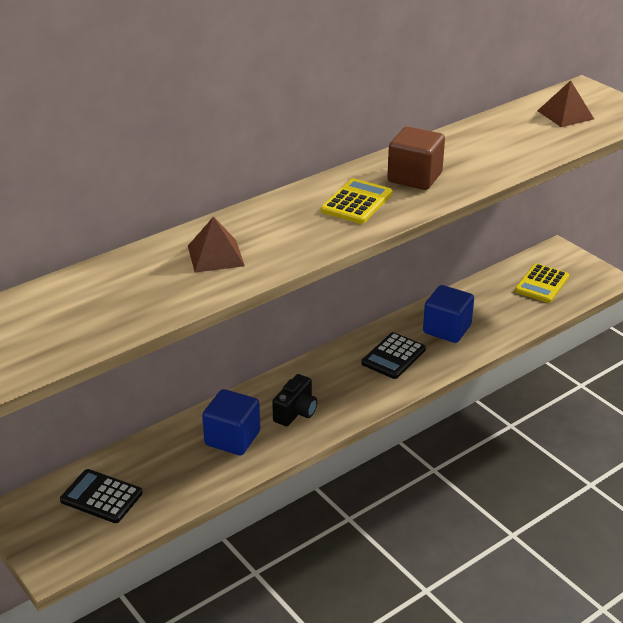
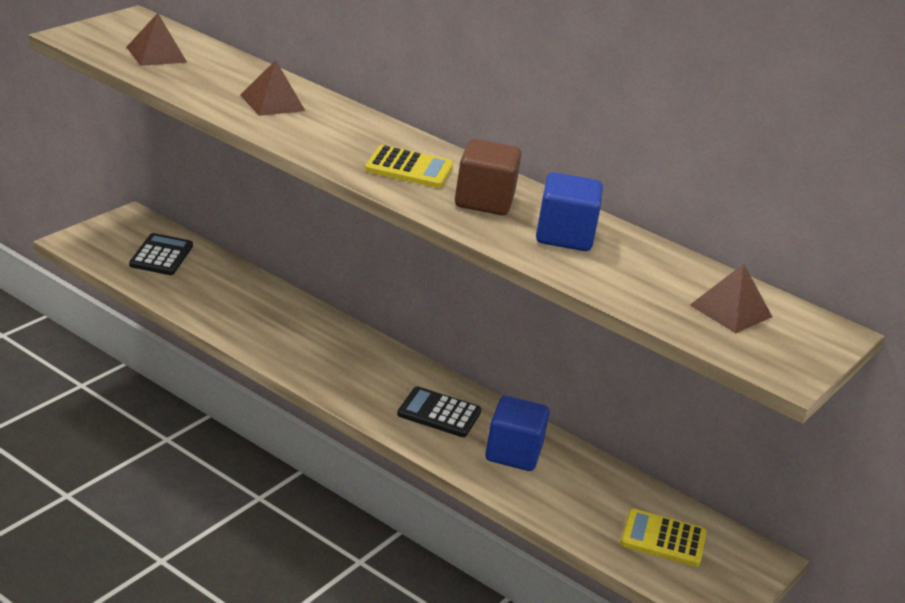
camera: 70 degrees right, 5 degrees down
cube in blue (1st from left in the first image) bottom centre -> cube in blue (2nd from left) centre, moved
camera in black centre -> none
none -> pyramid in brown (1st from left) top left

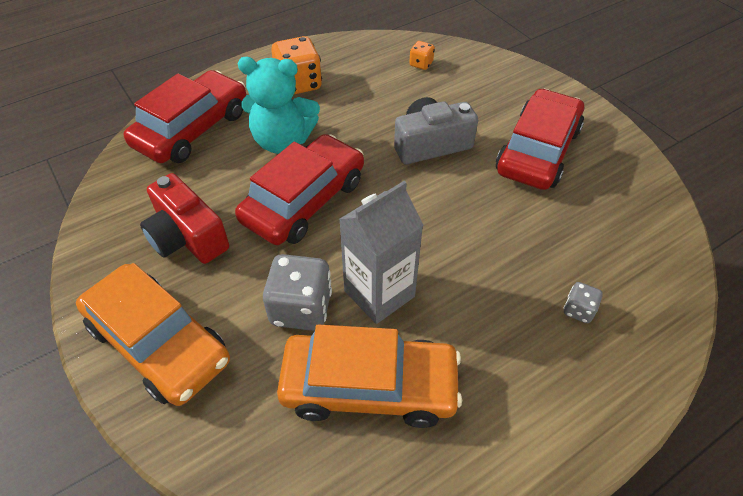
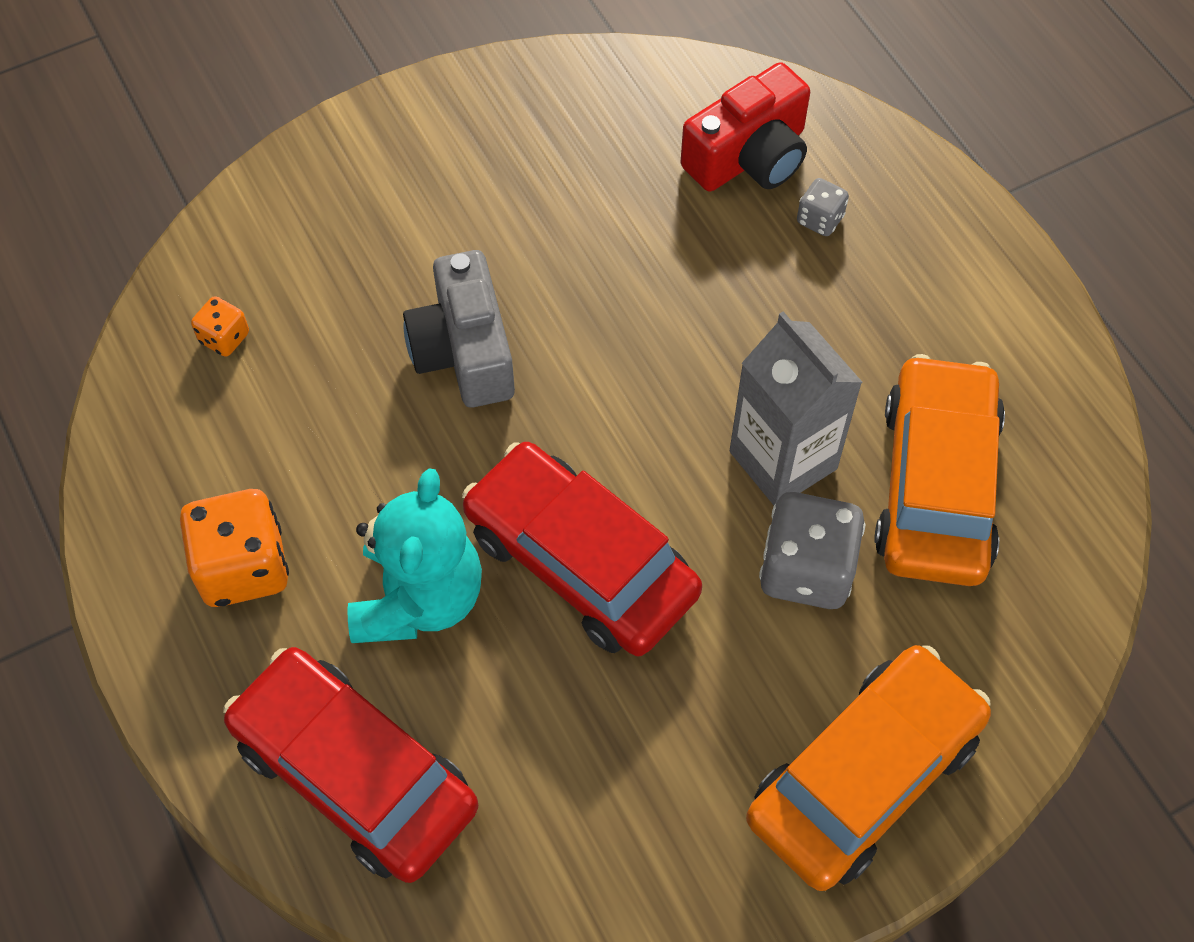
camera: 85 degrees left, 10 degrees up
camera in red middle left -> camera in red top centre, moved
car in red (3rd from left) top right -> none

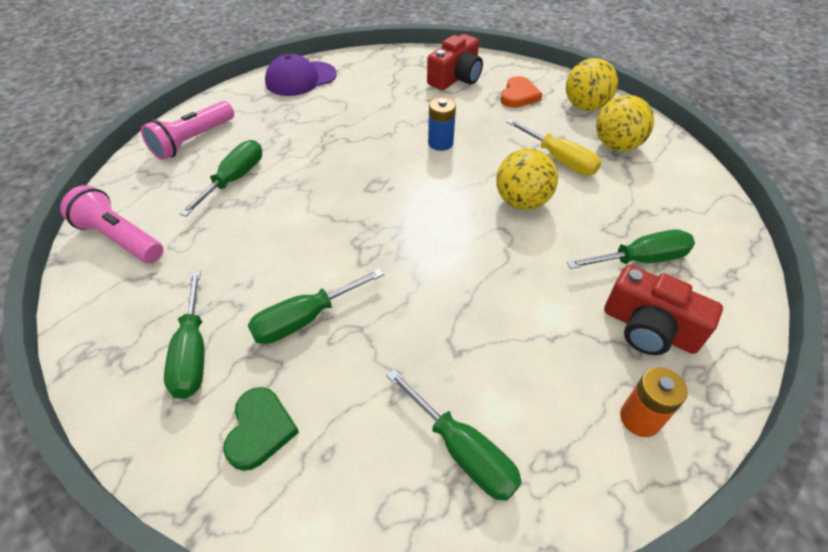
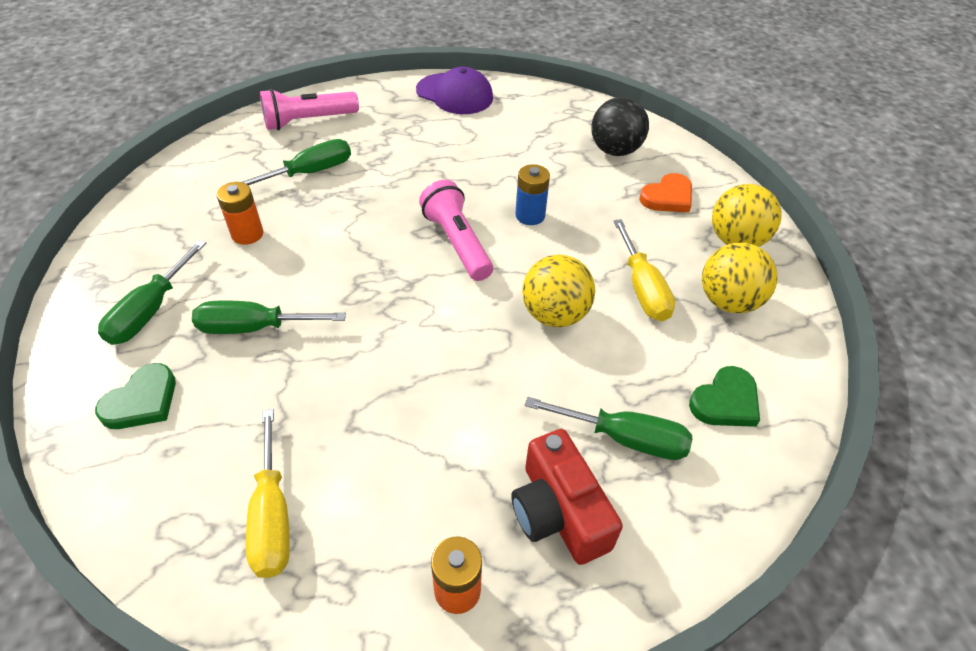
camera: 30 degrees right, 0 degrees up
flashlight in pink (1st from left in the first image) middle left -> flashlight in pink (2nd from left) centre, moved
cap in purple top centre, 150 degrees counterclockwise
screwdriver in green (4th from left) bottom centre -> screwdriver in yellow (1st from left) bottom left
camera in red (1st from left) top centre -> ball in black top centre
none -> battery in orange (1st from left) top left
none -> heart in green (2nd from left) middle right

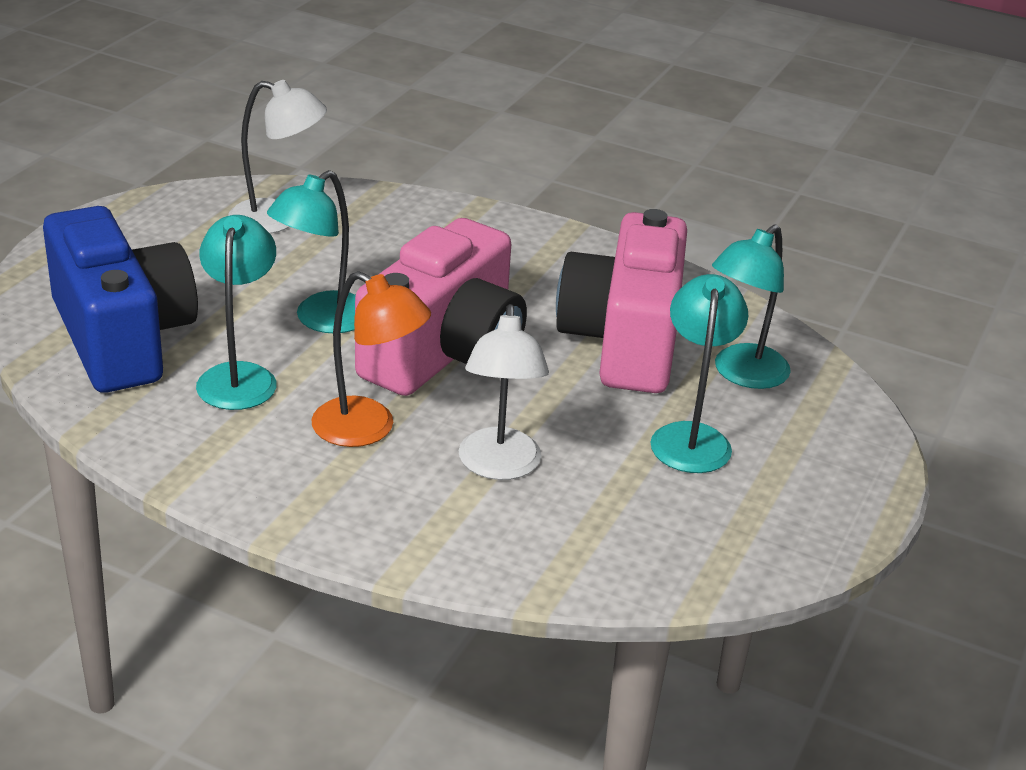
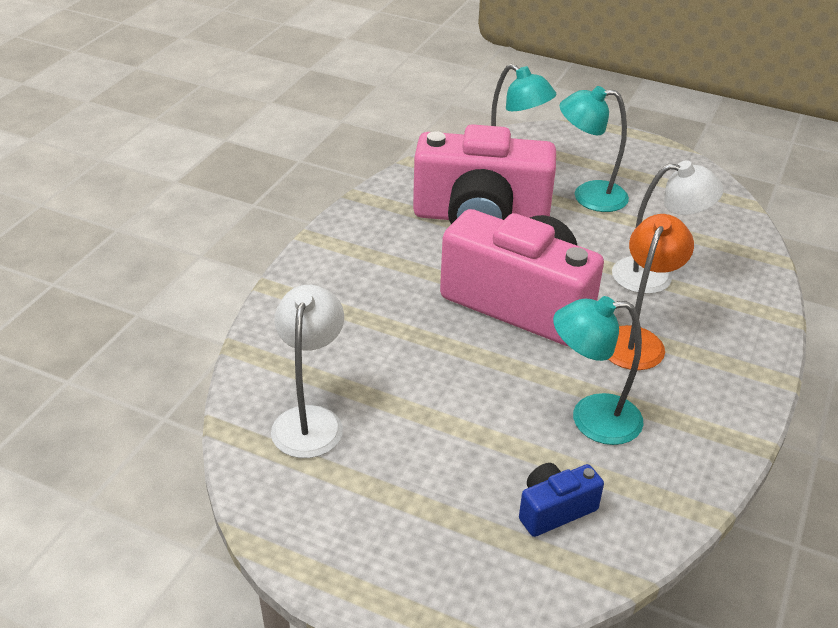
camera: 90 degrees left, 5 degrees up
camera in blue middle left -> camera in blue bottom right, x0.43
lamp in turquoise (2nd from left) top left -> none

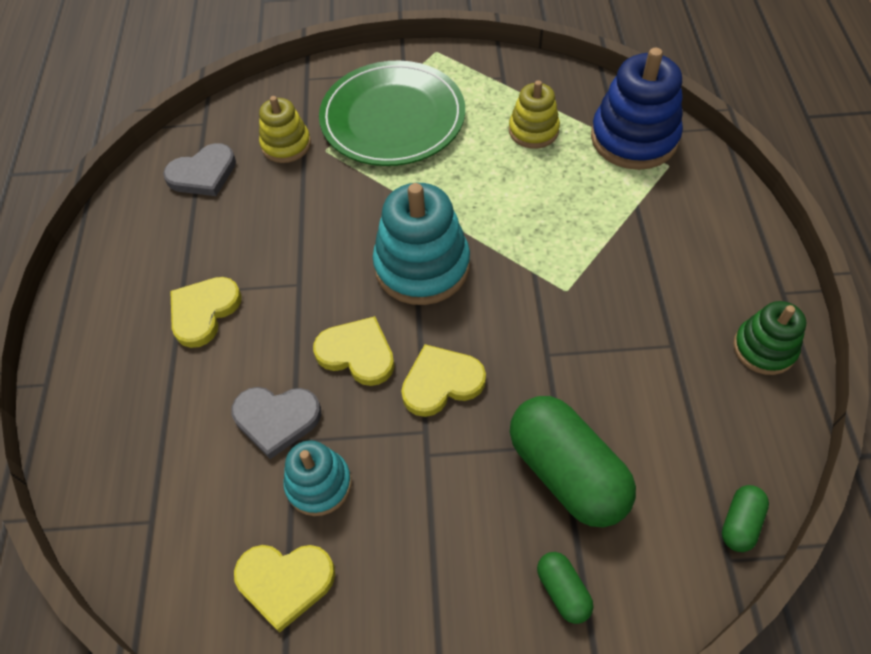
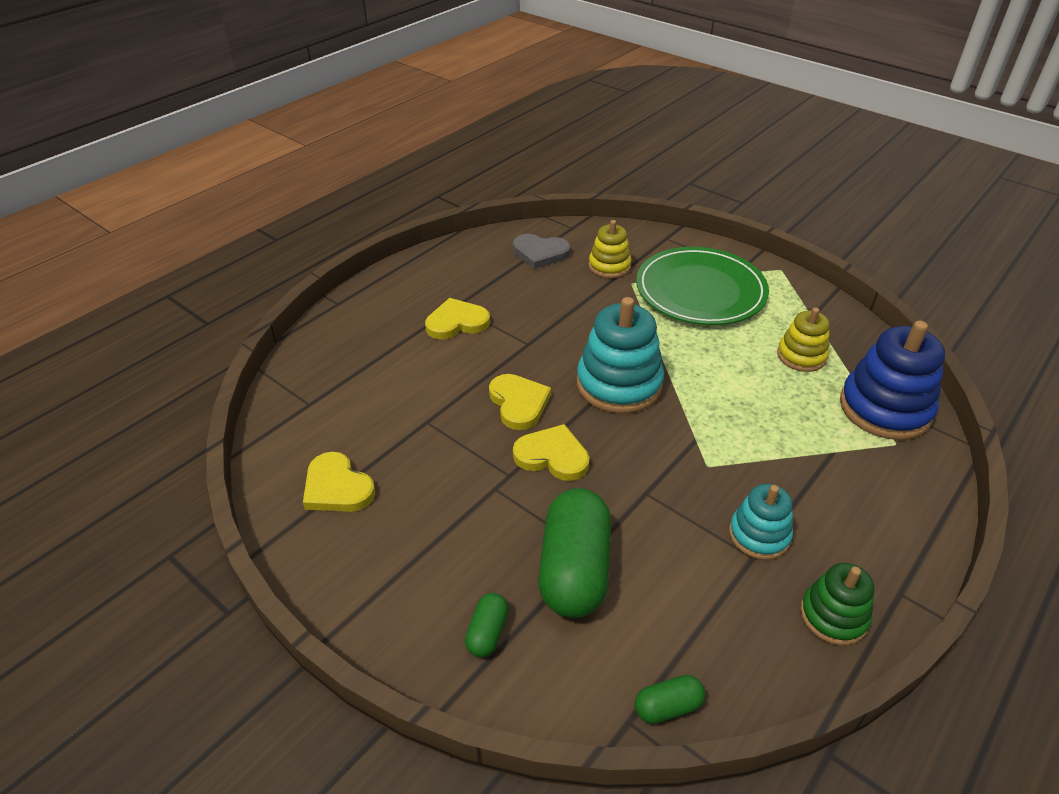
camera: 40 degrees right, 15 degrees down
heart in grey (2nd from left) middle left -> none
stacking toy in turquoise (1st from left in the first image) bottom centre -> stacking toy in turquoise (2nd from left) middle right, moved

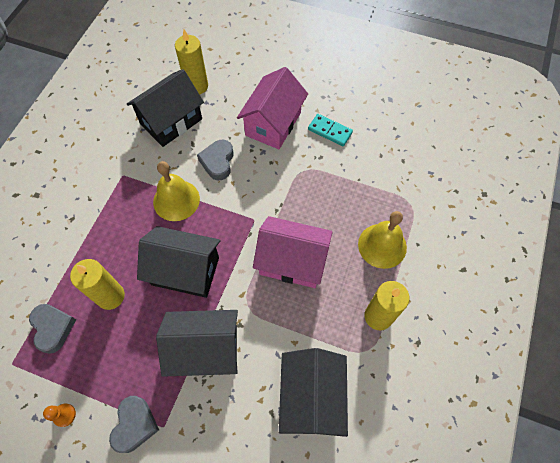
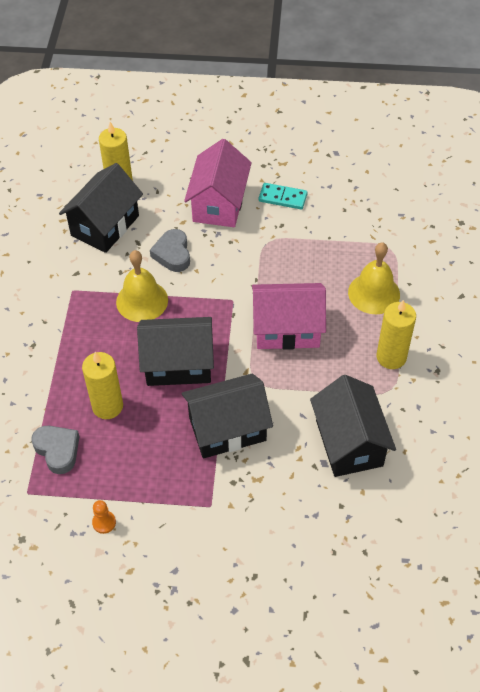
camera: 15 degrees left, 10 degrees down
heart in grey (2nd from left) bottom left -> none

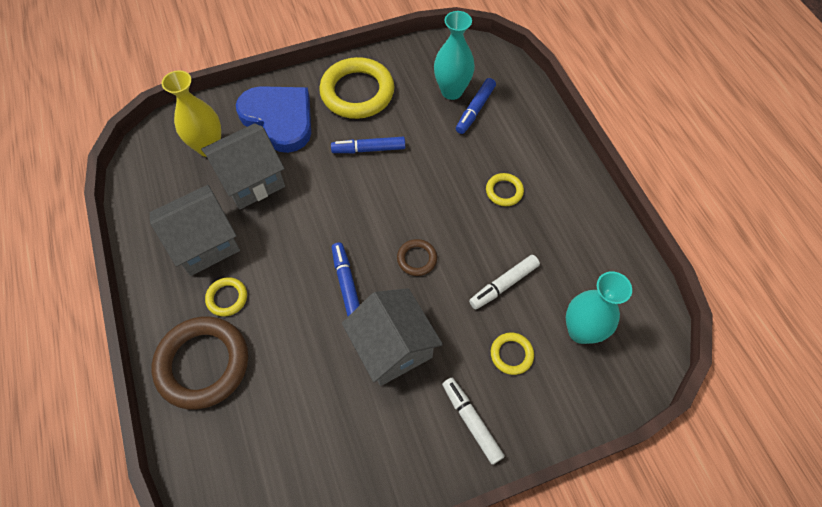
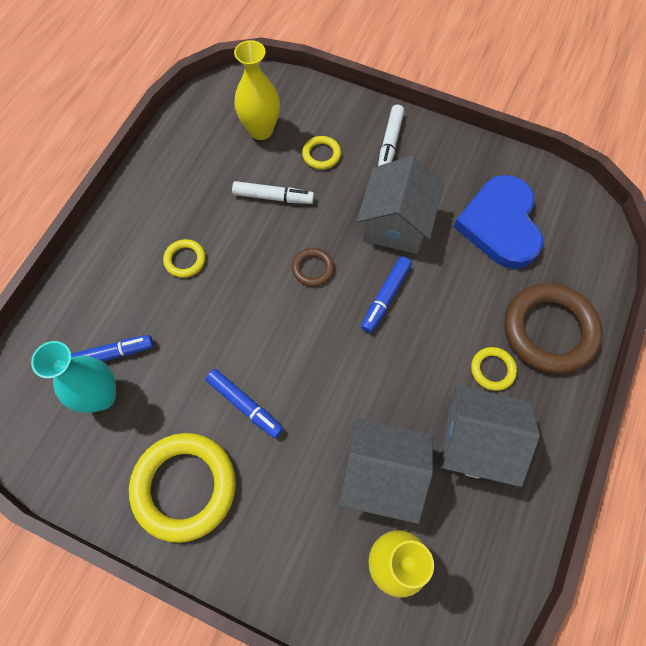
camera: 135 degrees left, 5 degrees up
heart in blue top left -> heart in blue middle right, moved
vase in turquoise (2nd from left) middle right -> vase in yellow (1st from left) top centre

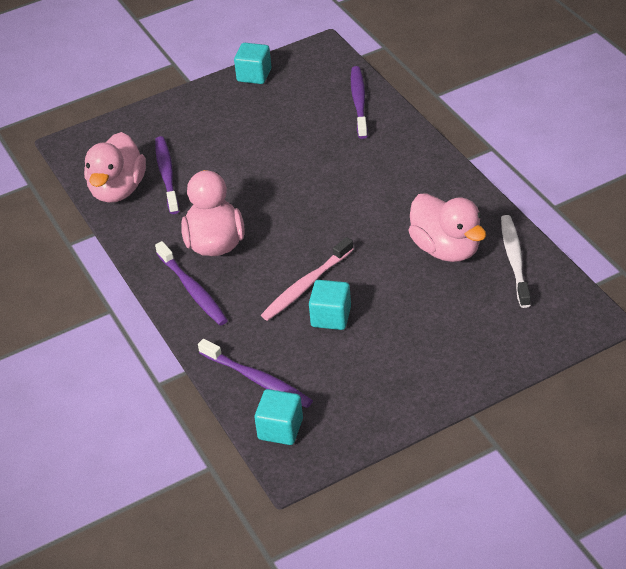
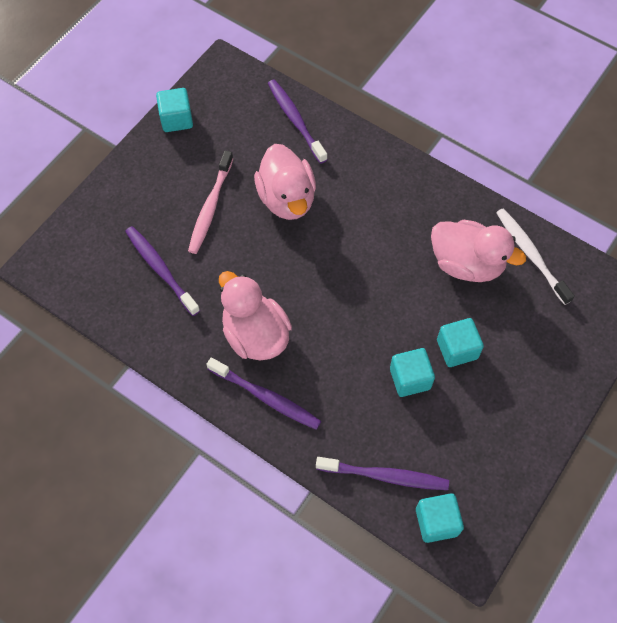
camera: 30 degrees left, 20 degrees up
duck in pink (1st from left in the first image) top left -> duck in pink (2nd from left) top centre, moved
toothbrush in pink centre -> toothbrush in pink top centre, moved
none -> cube in turquoise (4th from left) middle right

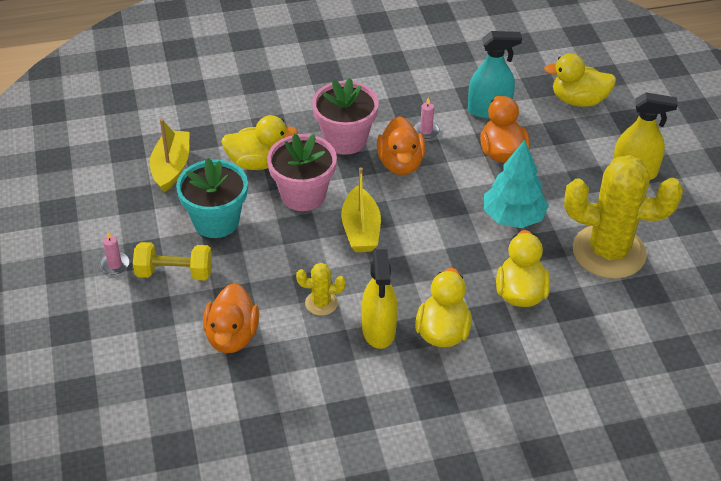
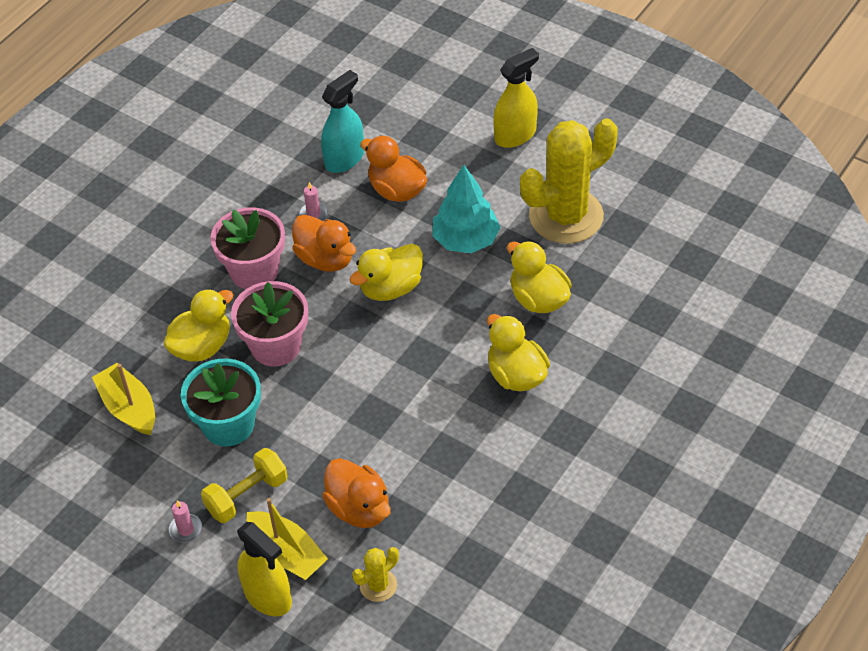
camera: 40 degrees left, 5 degrees up
cactus in yellow (1st from left) centre -> cactus in yellow (1st from left) bottom centre, moved
boat in yellow (2nd from left) centre -> boat in yellow (2nd from left) bottom left, moved
spray bottle in yellow (1st from left) centre -> spray bottle in yellow (1st from left) bottom left, moved
duck in yellow (4th from left in the first image) top right -> duck in yellow (2nd from left) centre, moved

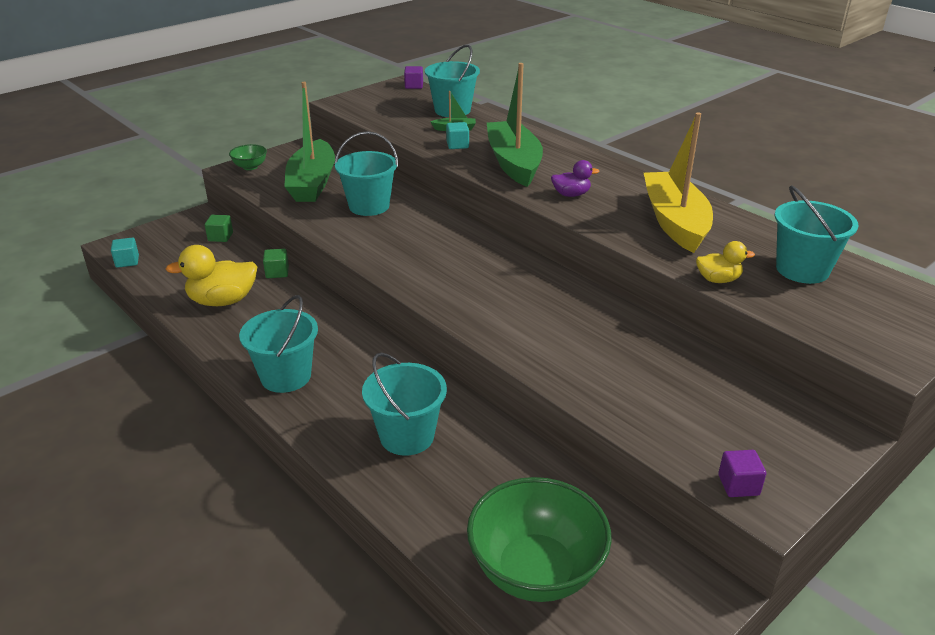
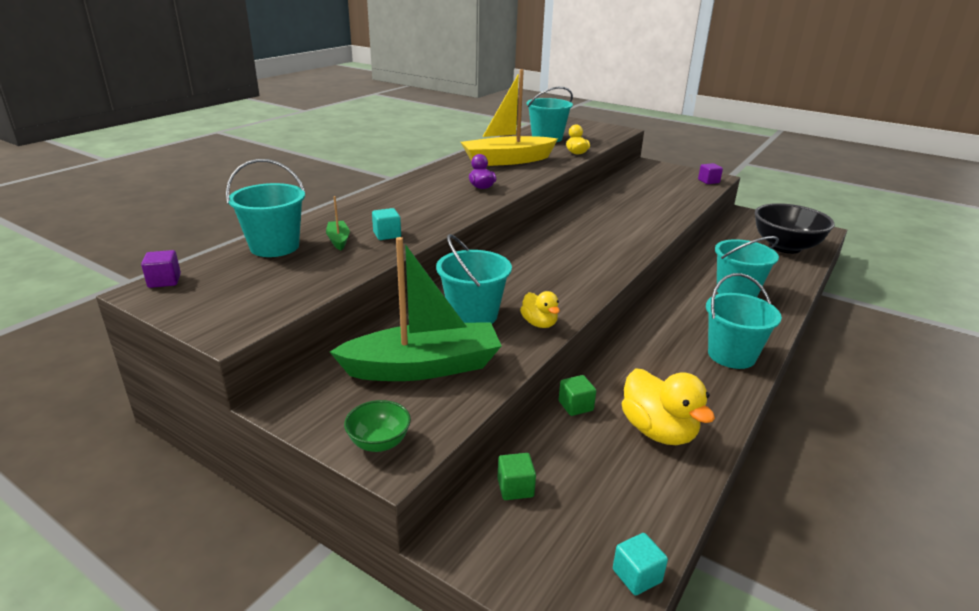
camera: 105 degrees left, 5 degrees down
bowl in green (2nd from left) bottom centre -> bowl in black middle right
boat in green (3rd from left) top centre -> none
none -> duck in yellow (1st from left) centre

